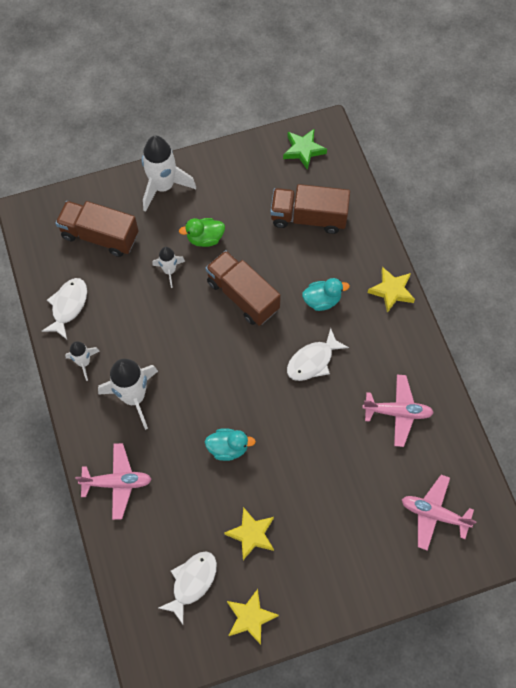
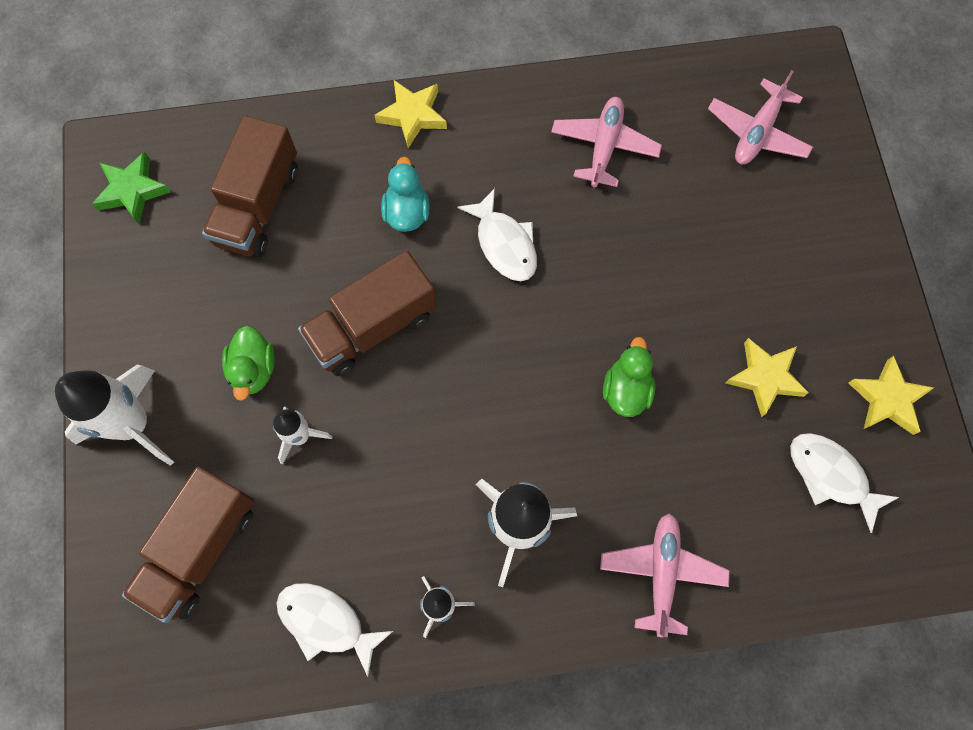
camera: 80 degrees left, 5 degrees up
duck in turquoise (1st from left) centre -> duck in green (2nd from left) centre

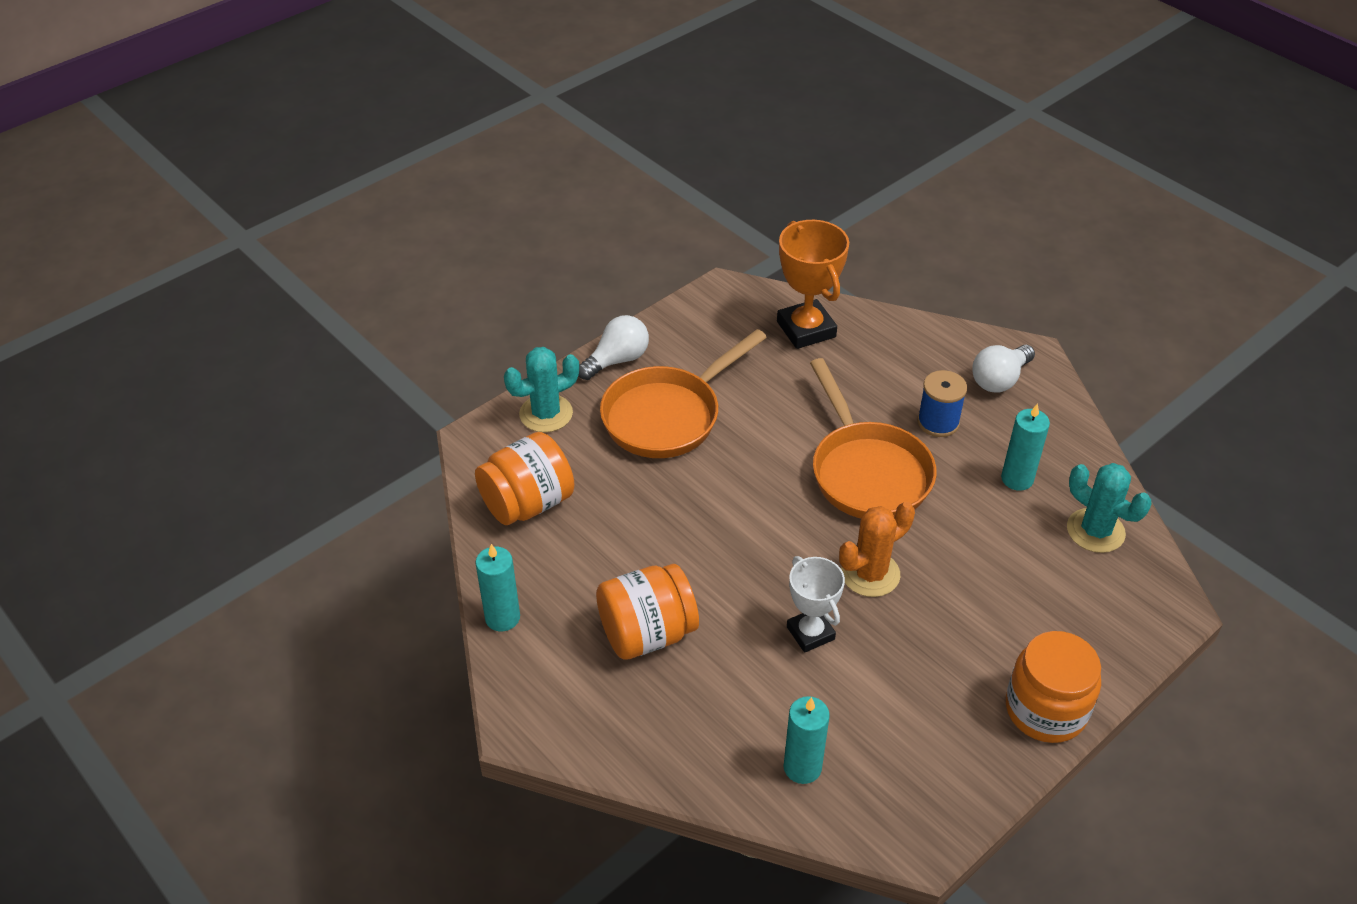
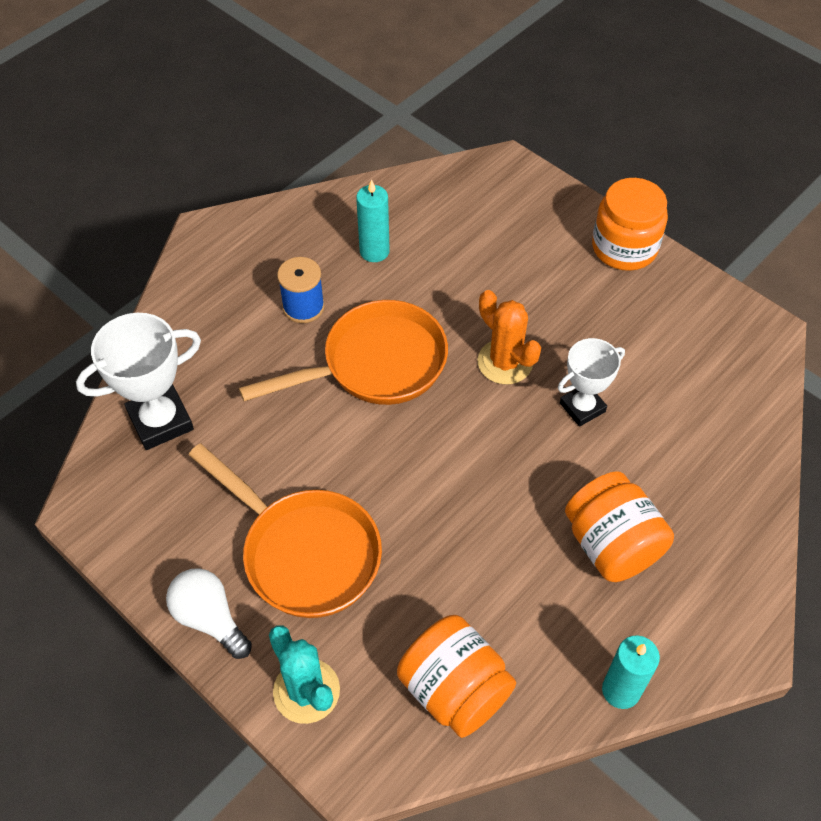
camera: 95 degrees left, 10 degrees up
trophy in orange top centre -> trophy in white (1st from left) middle left
candle in turquoise (2nd from left) bottom centre -> none
light bulb in white (2nd from left) middle right -> none
cactus in turquoise (2nd from left) middle right -> none

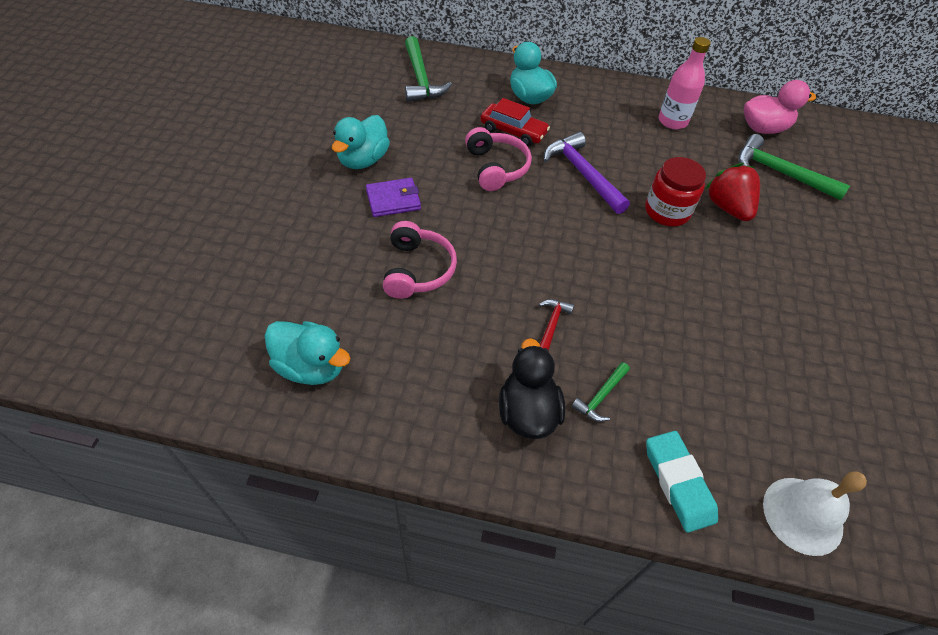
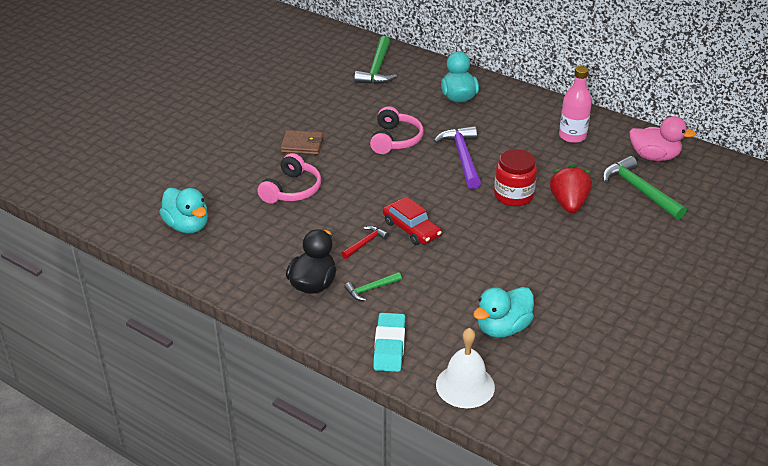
camera: 25 degrees right, 15 degrees down
duck in turquoise (2nd from left in the first image) top centre -> duck in turquoise (3rd from left) bottom centre, moved
wallet in purple top centre -> wallet in brown top centre
car in red top centre -> car in red centre, moved

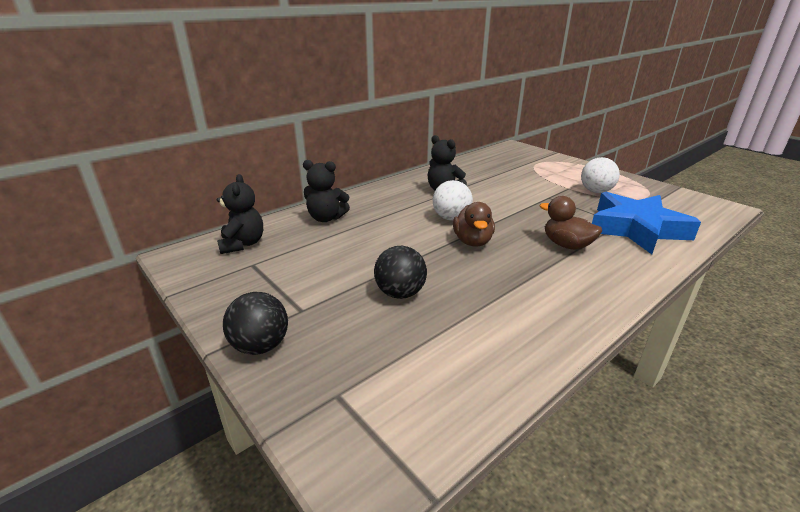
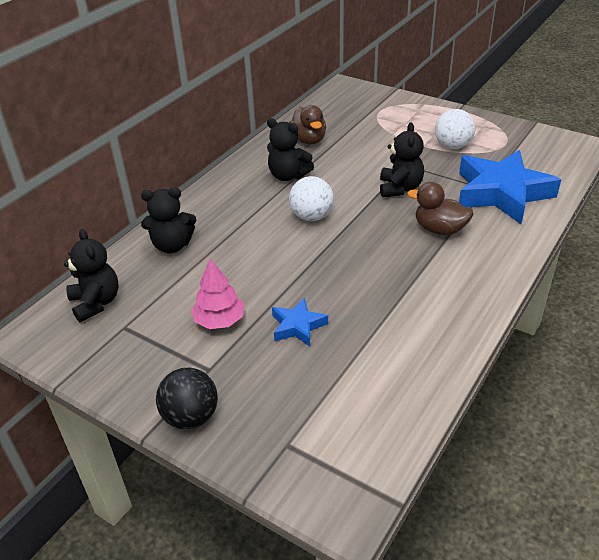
camera: 15 degrees left, 10 degrees up
ball in black (2nd from left) centre -> star in blue (1st from left) centre
duck in brown (1st from left) centre -> duck in brown (1st from left) top centre, moved
none -> tree in pink centre
none -> teddy bear in black (4th from left) top right

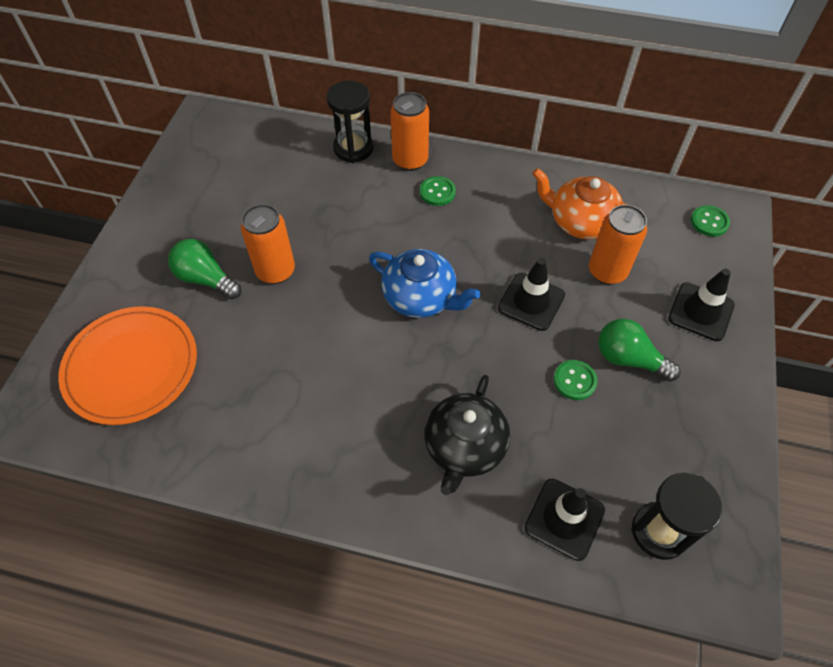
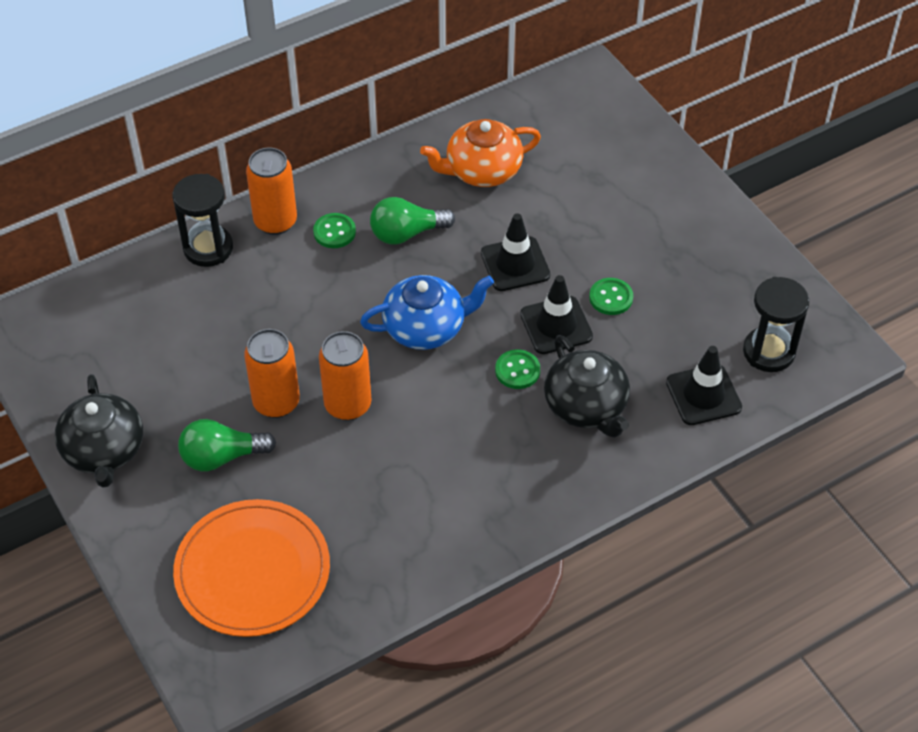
camera: 45 degrees left, 5 degrees down
can in orange (3rd from left) middle right -> can in orange (3rd from left) centre, moved
light bulb in green (2nd from left) middle right -> light bulb in green (2nd from left) top centre, moved
traffic cone in black (3rd from left in the first image) middle right -> traffic cone in black (2nd from left) centre, moved
button in green (3rd from left in the first image) top right -> button in green (2nd from left) centre, moved
none -> teapot in black (1st from left) middle left

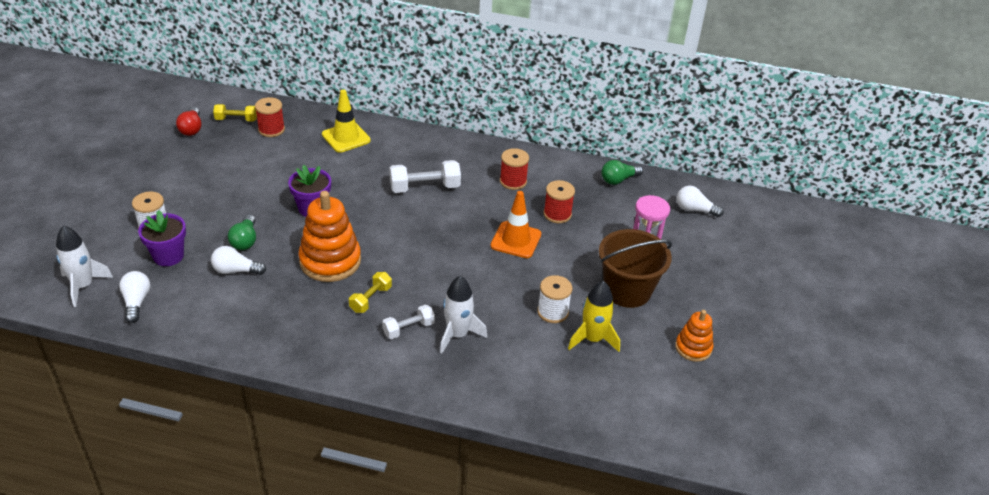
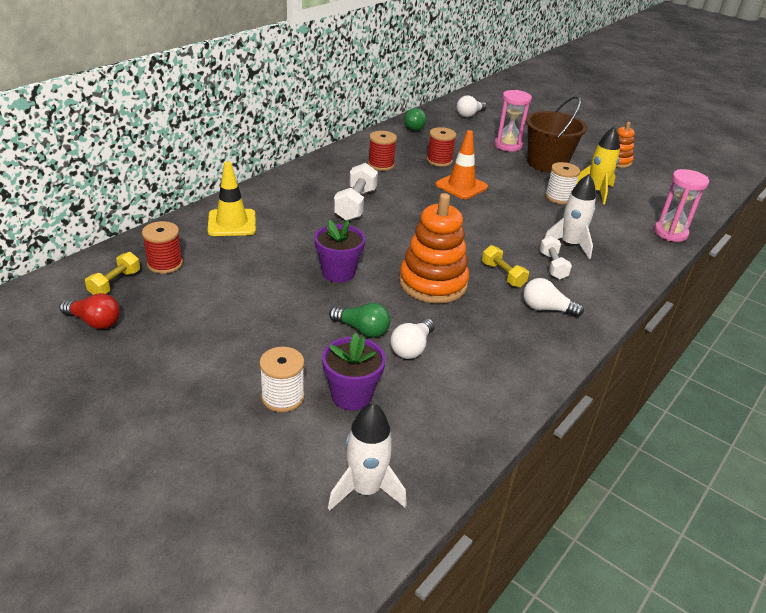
camera: 65 degrees left, 5 degrees down
light bulb in white (1st from left in the first image) middle left -> light bulb in white (3rd from left) middle right, moved
none -> hourglass in pink (2nd from left) middle right

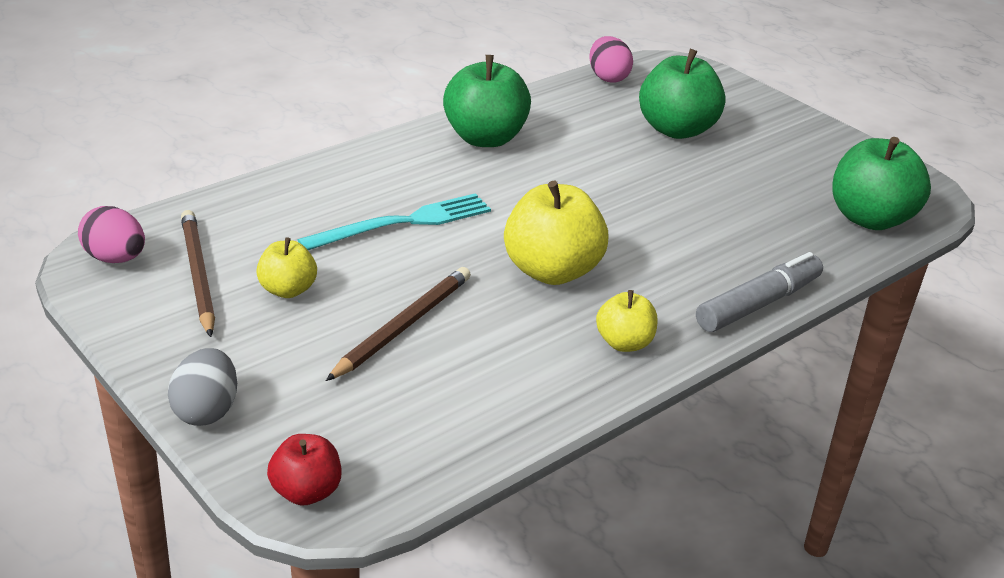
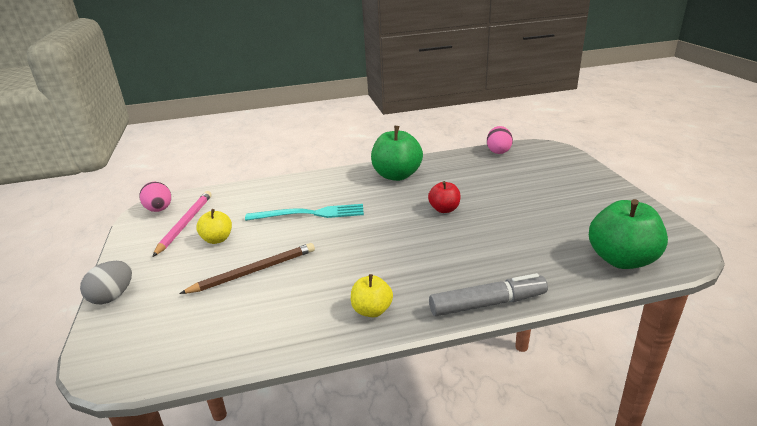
camera: 30 degrees right, 5 degrees down
pencil in brown (1st from left) middle left -> pencil in pink middle left
apple in red bottom left -> apple in red centre, moved
apple in yellow (2nd from left) centre -> none
apple in green (2nd from left) top right -> none

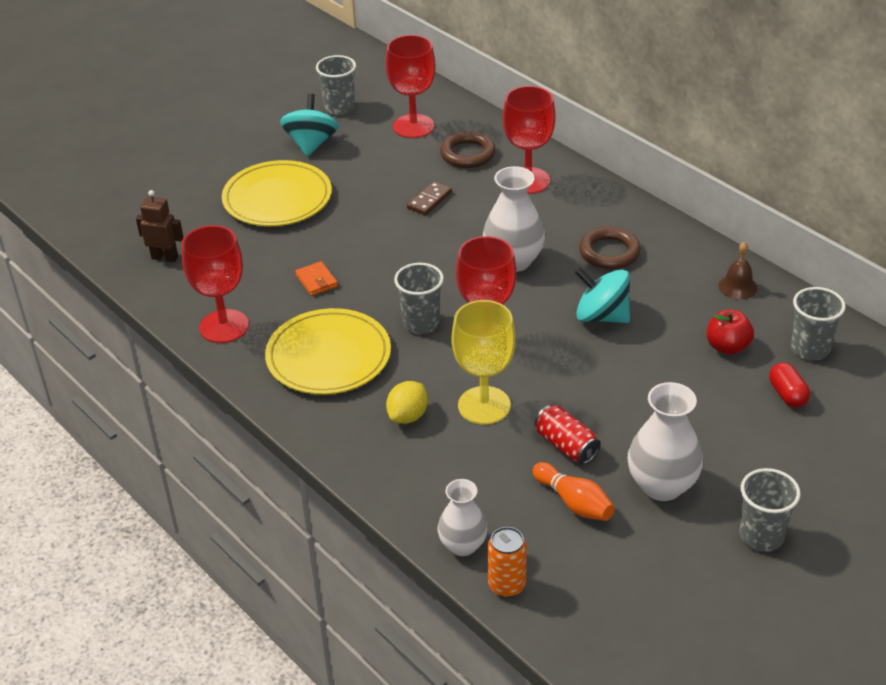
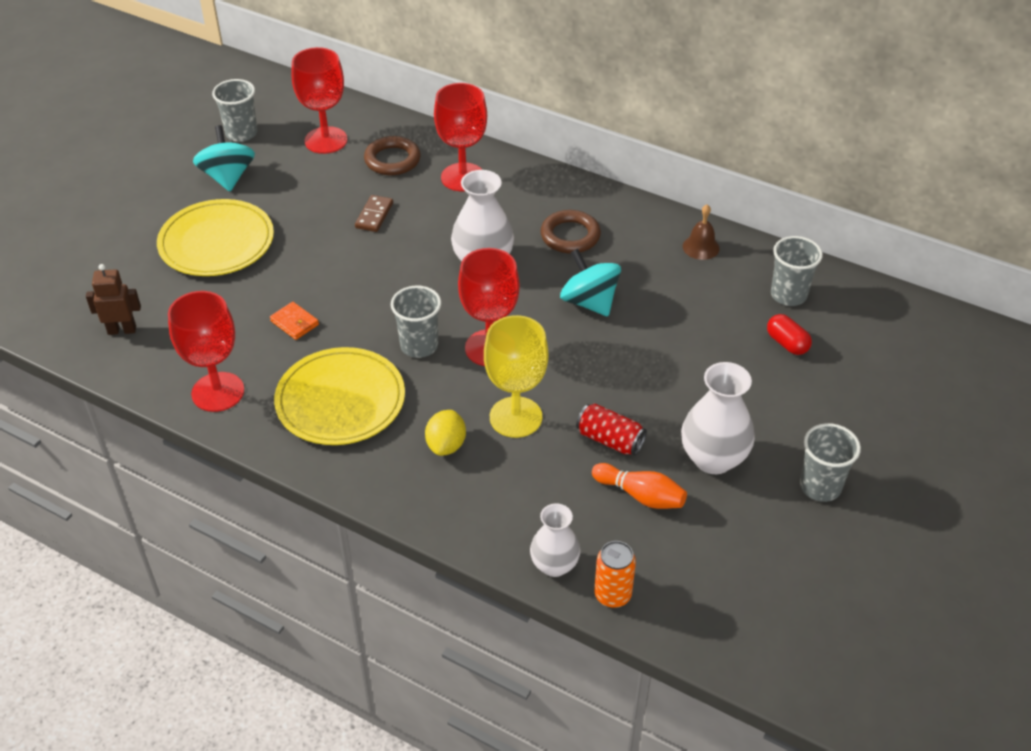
camera: 20 degrees left, 5 degrees up
spinning top in turquoise (2nd from left) middle right -> spinning top in turquoise (2nd from left) centre, 45 degrees clockwise
apple in red middle right -> none

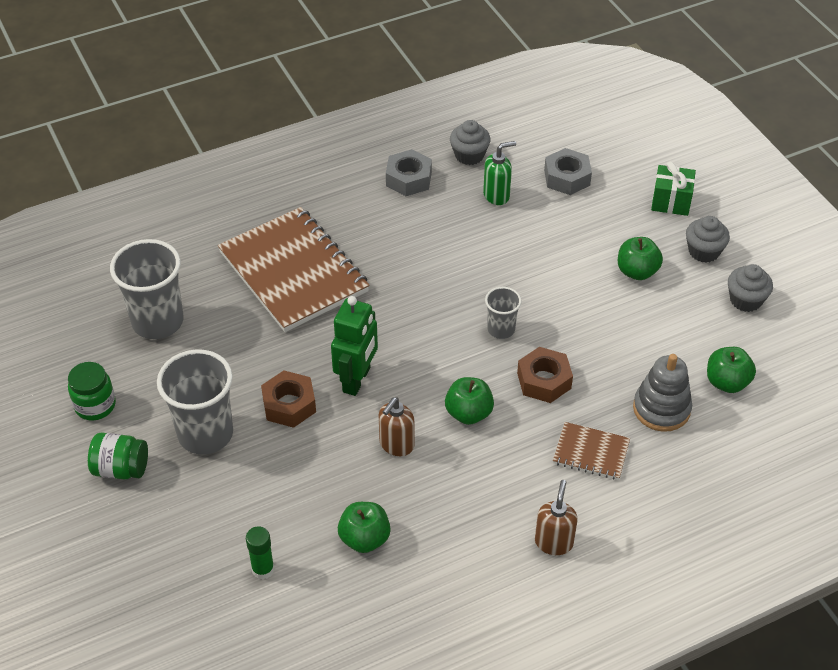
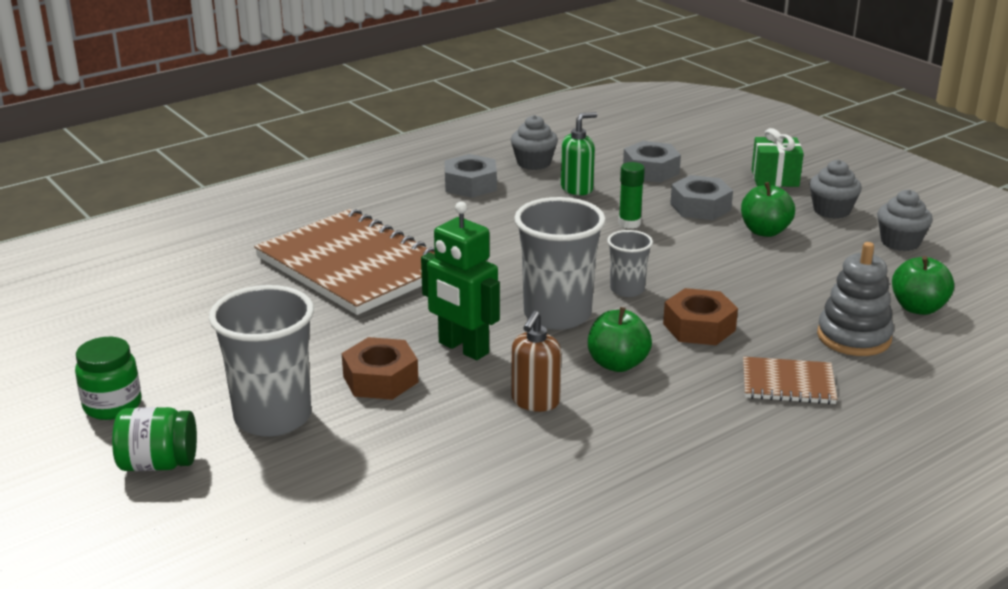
camera: 10 degrees left, 20 degrees down
cup in grey (1st from left in the first image) middle left -> cup in grey (2nd from left) centre, moved
glue stick in green bottom left -> glue stick in green top centre, moved
robot in green centre, 120 degrees clockwise
apple in green (1st from left) bottom centre -> none
soap dispenser in brown (2nd from left) bottom centre -> none
none -> nut in grey (3rd from left) middle right

